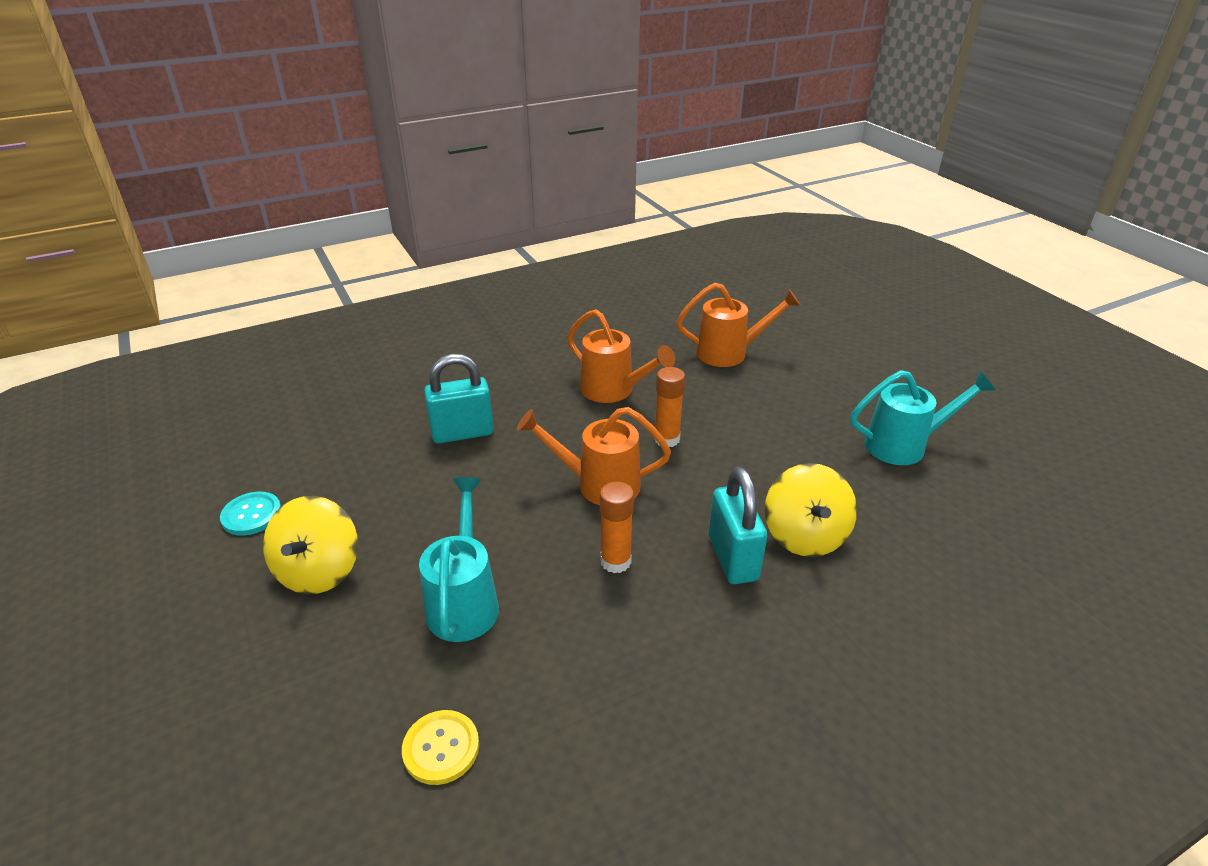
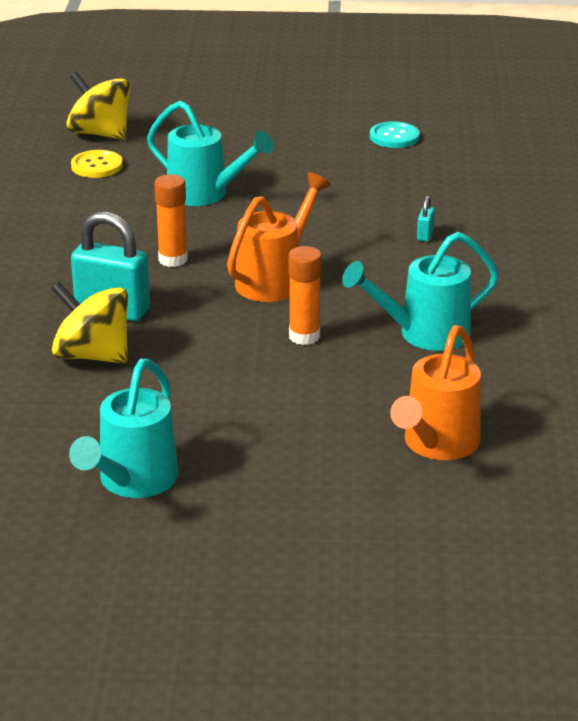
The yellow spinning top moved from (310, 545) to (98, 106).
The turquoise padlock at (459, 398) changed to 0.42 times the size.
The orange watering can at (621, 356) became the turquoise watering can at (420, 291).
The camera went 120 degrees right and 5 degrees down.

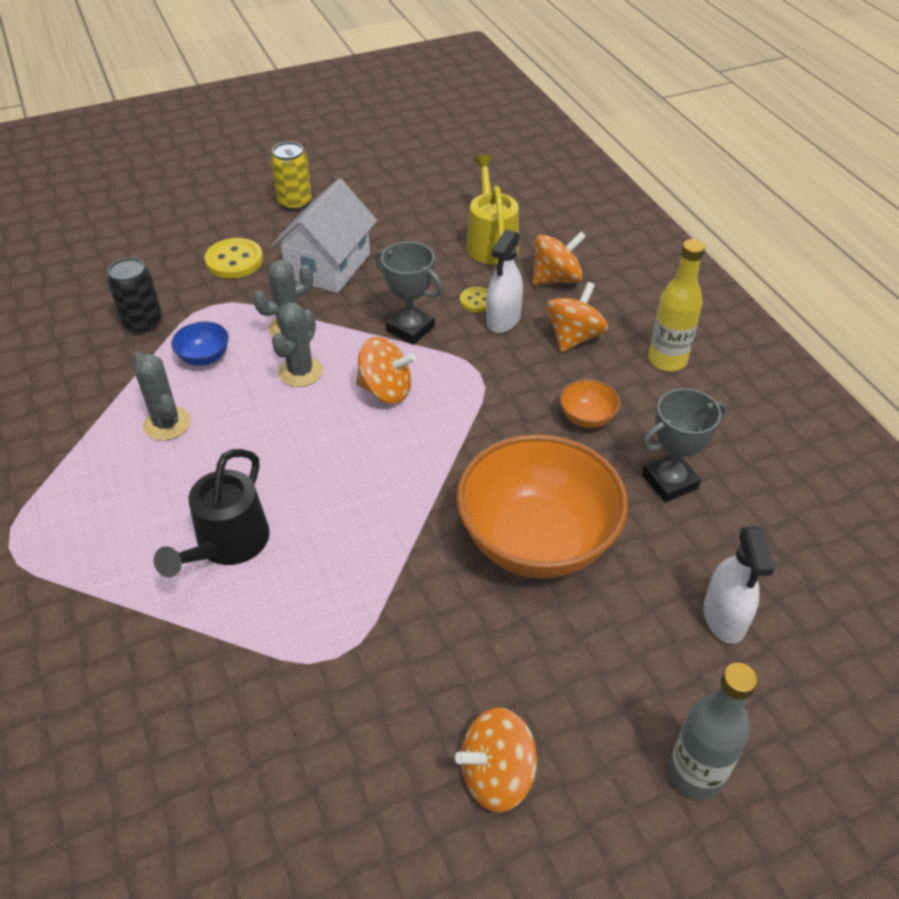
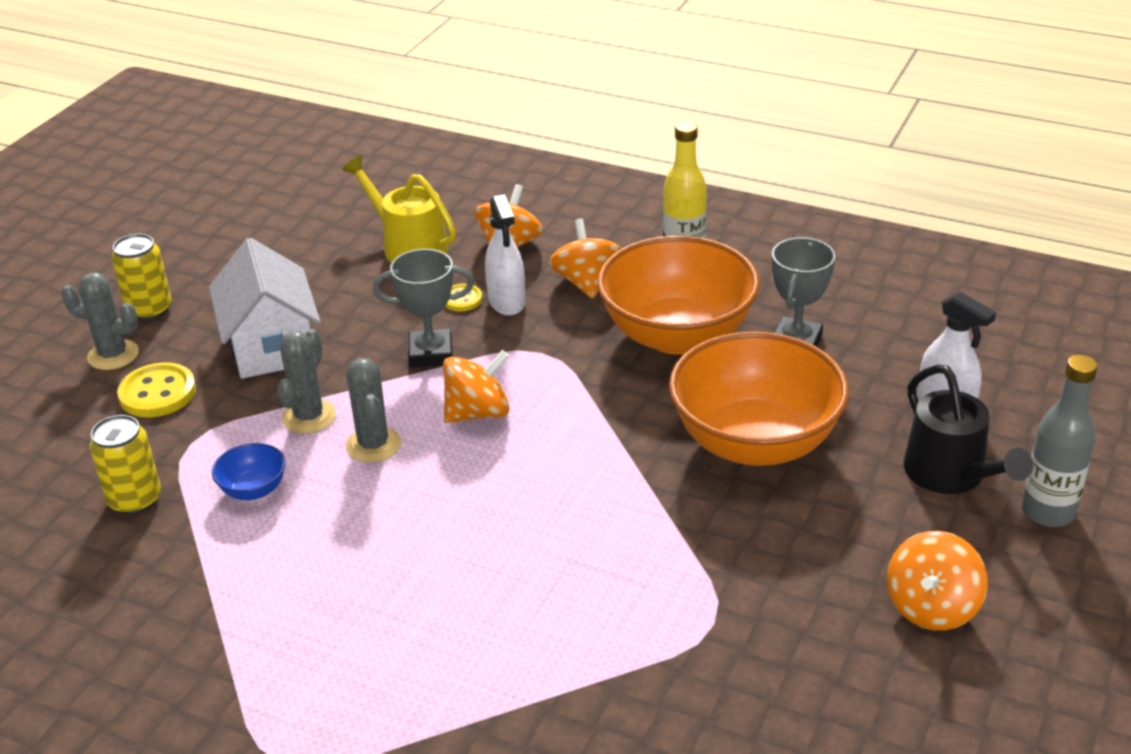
The black can at (134, 295) became the yellow can at (125, 465).
The grey cactus moved from (162, 396) to (100, 321).
The black watering can moved from (212, 513) to (968, 429).
The orange bowl at (590, 404) changed to 2.45 times the size.
The camera went 40 degrees left and 10 degrees down.

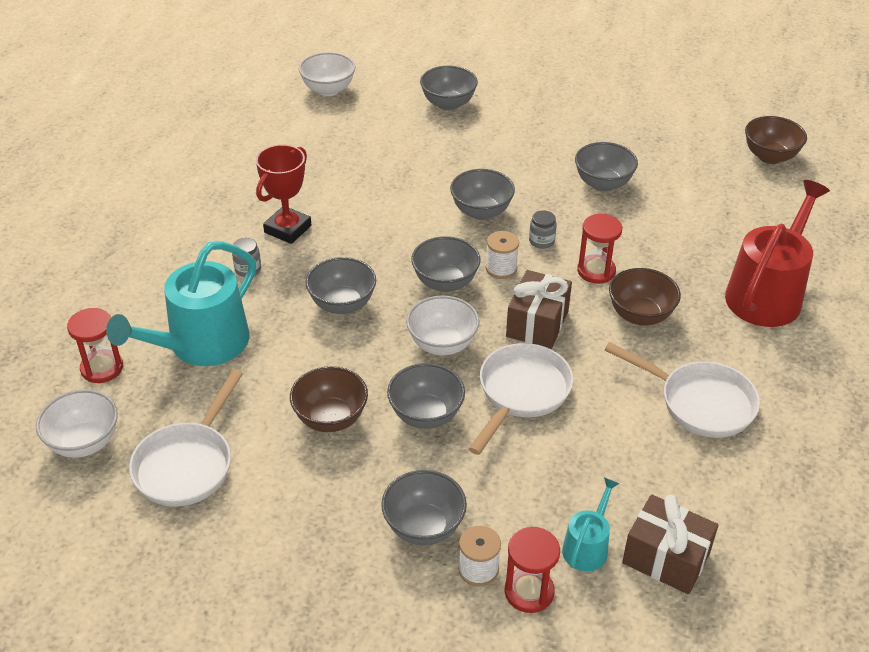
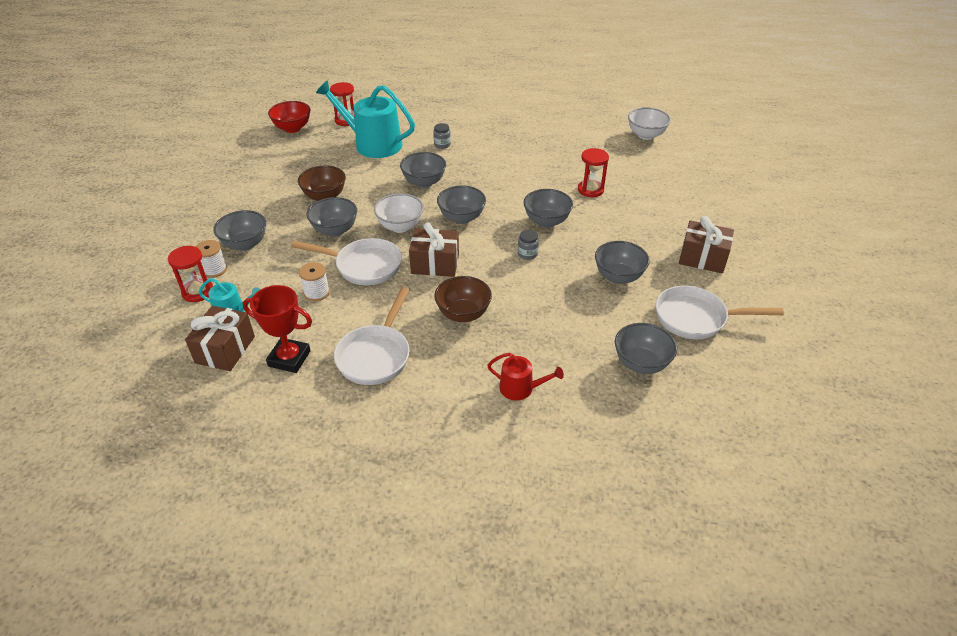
The white bowl at (77, 423) became the red bowl at (289, 117).
The white pan moved from (186, 438) to (720, 312).
The red trophy moved from (283, 194) to (277, 329).
The grey bowl moved from (449, 88) to (646, 348).
The white spool moved from (502, 255) to (314, 281).
The red hourglass moved from (599, 249) to (593, 172).
The red watering can at (777, 253) changed to 0.49 times the size.
The brown bowl at (776, 140) disappeared.
The brown gift at (706, 244) appeared.
The camera went 75 degrees right and 0 degrees up.

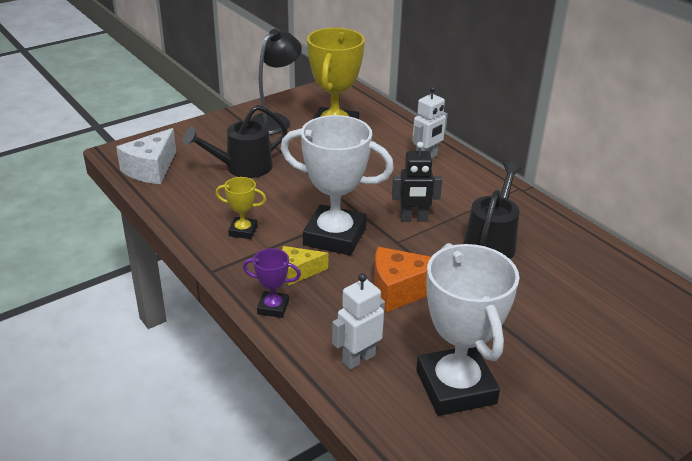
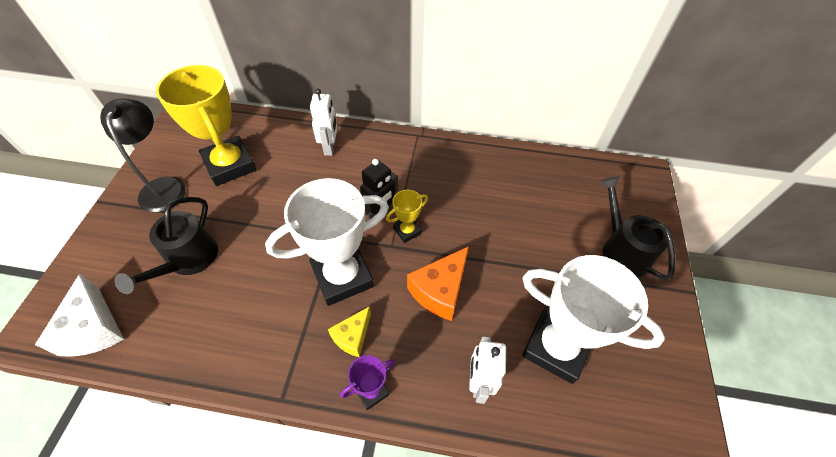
The yellow trophy moved from (241, 208) to (407, 216).
The black watering can moved from (492, 210) to (637, 228).
The camera went 45 degrees left and 20 degrees up.

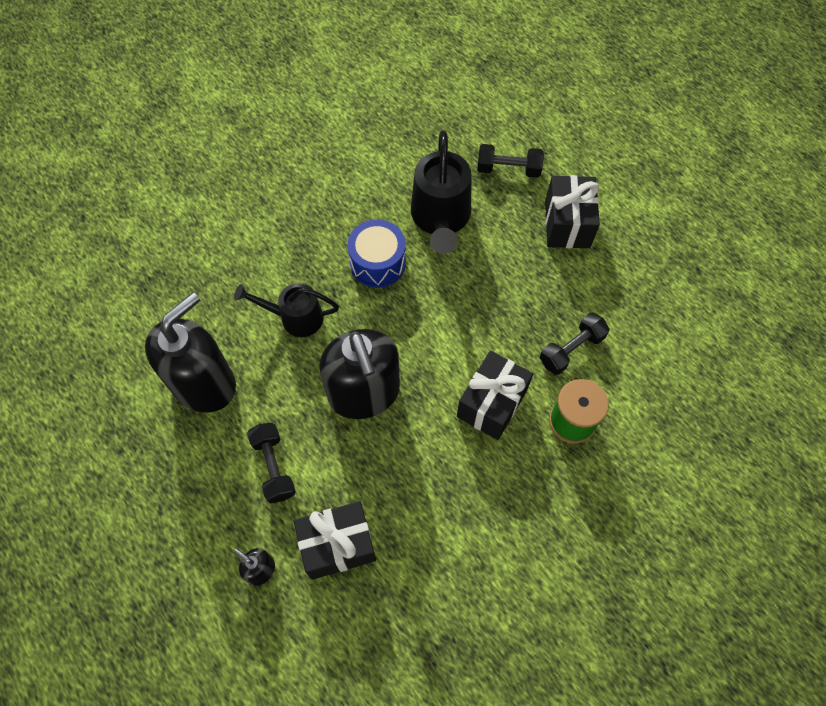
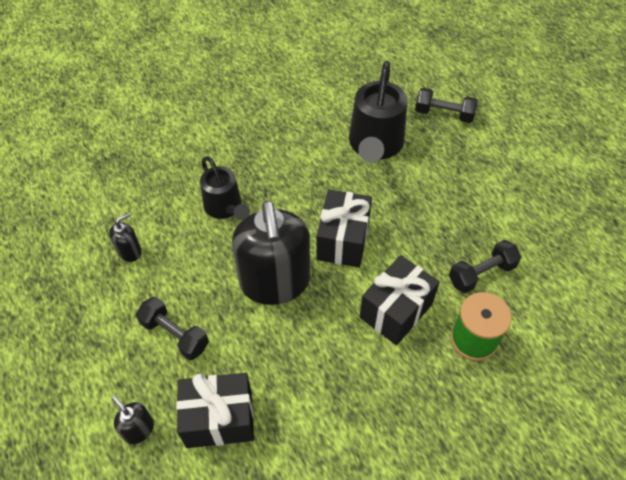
The black soap dispenser at (190, 352) changed to 0.41 times the size.
The black watering can at (286, 310) turned 135 degrees counterclockwise.
The black dumbbell at (271, 463) turned 45 degrees counterclockwise.
The blue drum at (376, 253) disappeared.
The black gift moved from (572, 211) to (344, 228).
The camera went 10 degrees right and 10 degrees down.

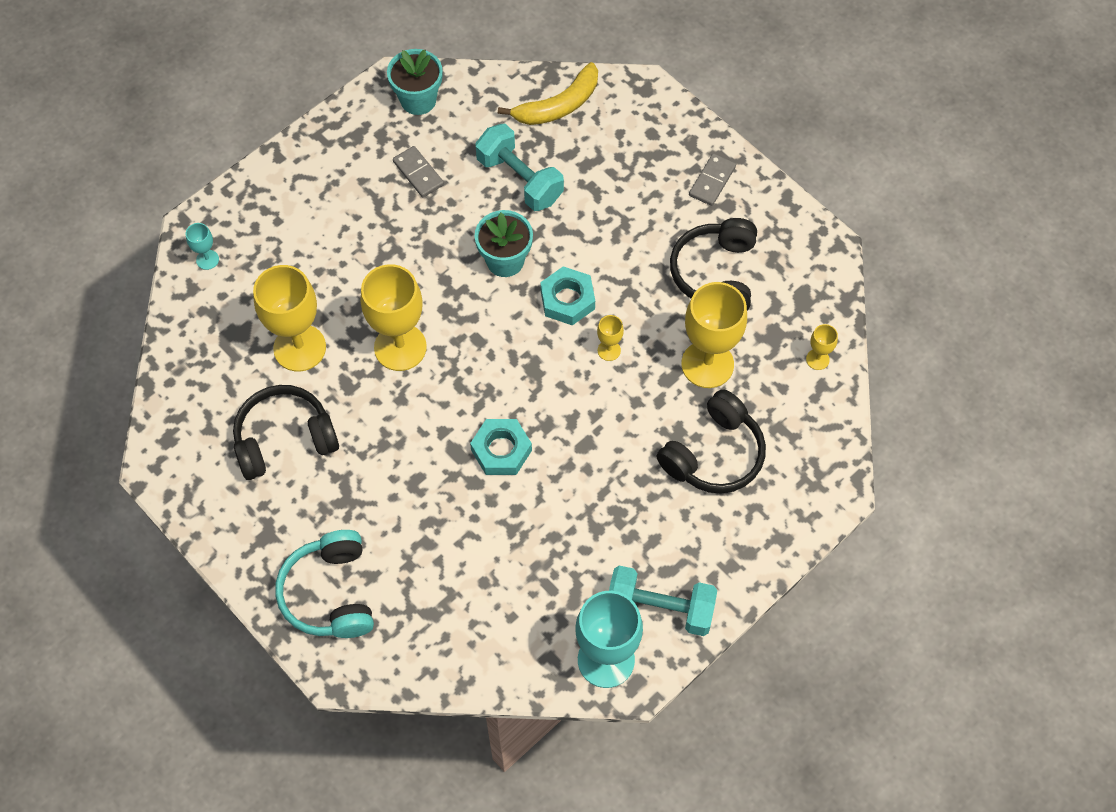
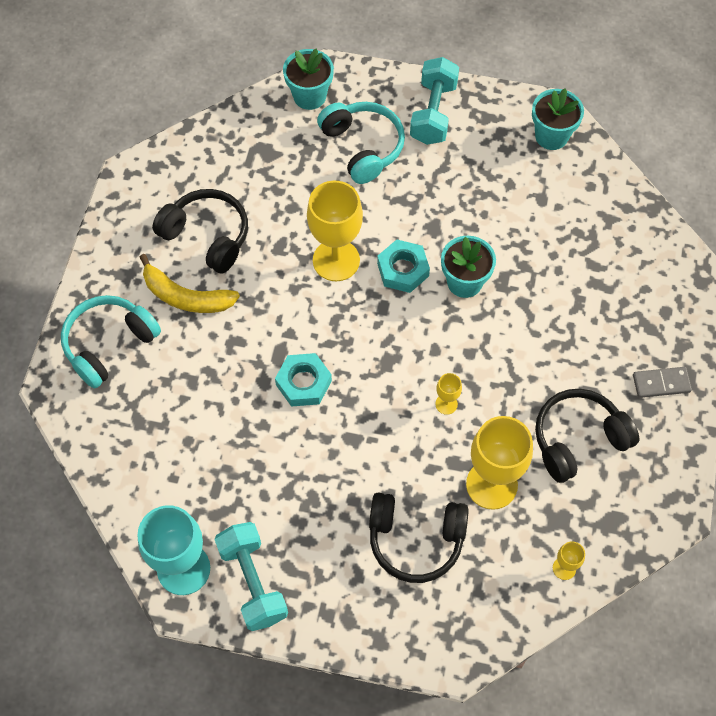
The turquoise goblet at (202, 246) was replaced by the turquoise flower pot at (308, 79).
The yellow goblet at (289, 318) disappeared.
The grey domino at (418, 171) disappeared.
The turquoise dumbbell moved from (519, 167) to (434, 101).
The yellow banana moved from (548, 93) to (190, 283).
The turquoise nut moved from (567, 296) to (403, 266).
The turquoise headphones at (361, 143) appeared.
The camera went 55 degrees right and 0 degrees up.

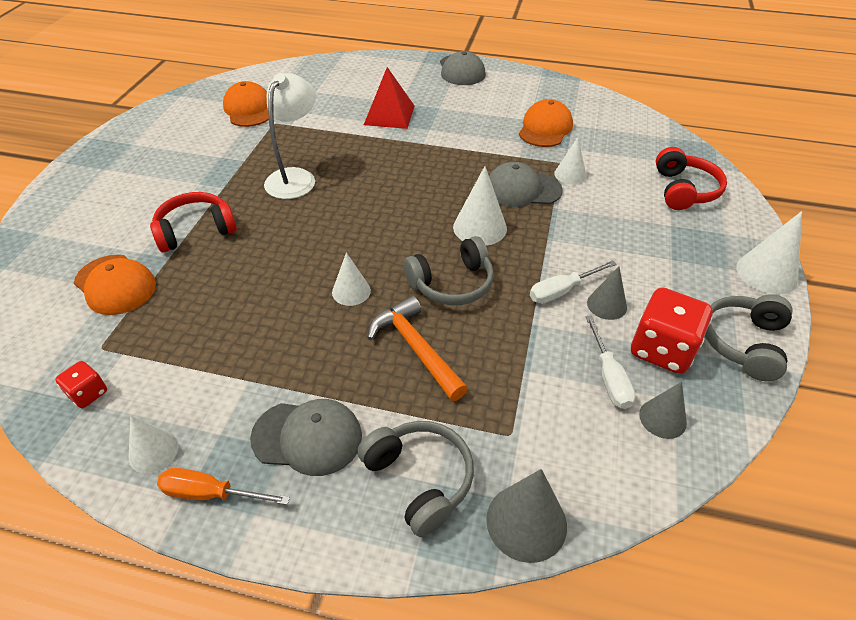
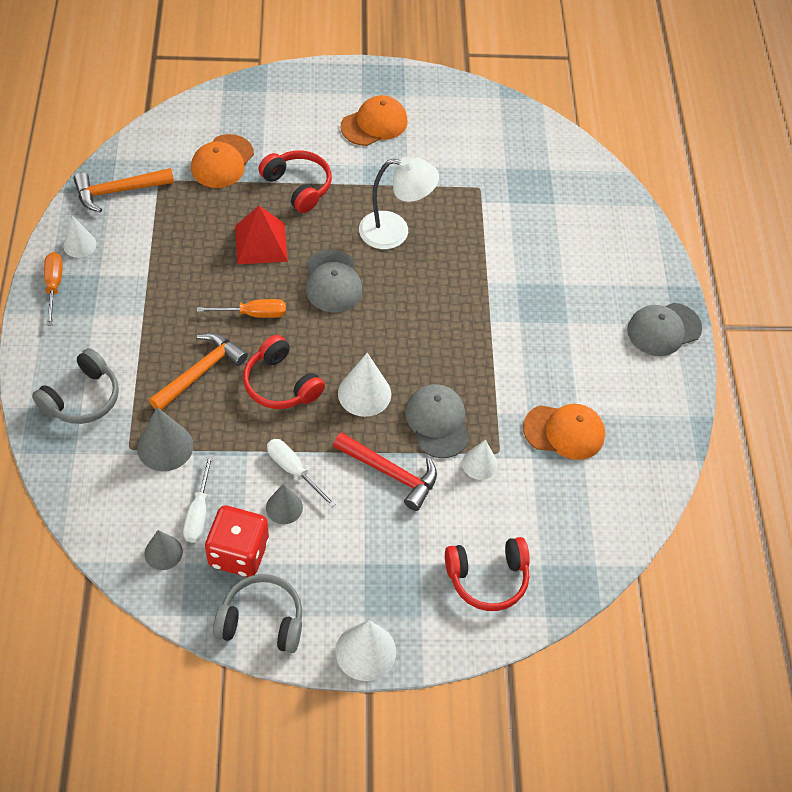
The red dice at (81, 384) was replaced by the orange hammer at (124, 190).
The orange cap moved from (246, 104) to (374, 120).
The grey cap moved from (306, 437) to (334, 281).
The white cone at (351, 279) was replaced by the orange screwdriver at (241, 308).
The red pyramid moved from (389, 98) to (261, 235).
The grey headphones at (449, 270) became the red headphones at (284, 372).
The grey cone moved from (526, 516) to (165, 439).
The white screwdriver at (611, 362) turned 60 degrees counterclockwise.
The red hammer at (385, 471) appeared.
The camera went 70 degrees right and 10 degrees up.

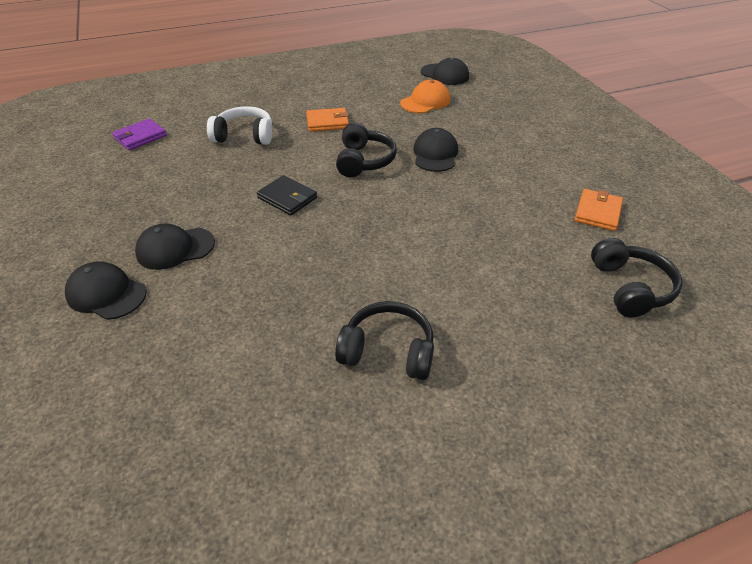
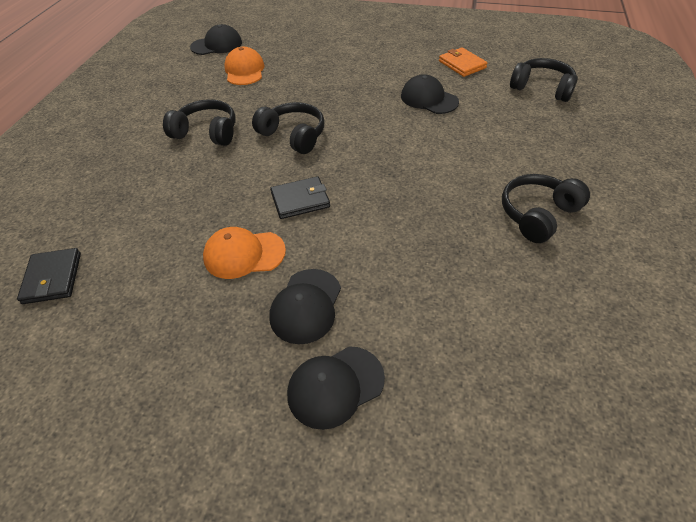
The purple wallet at (139, 134) became the black wallet at (49, 276).
The white headphones at (239, 125) disappeared.
The orange wallet at (327, 120) was replaced by the black headphones at (199, 122).
The black cap moved from (435, 150) to (430, 94).
The orange cap at (244, 253) appeared.
The camera went 55 degrees left and 5 degrees up.

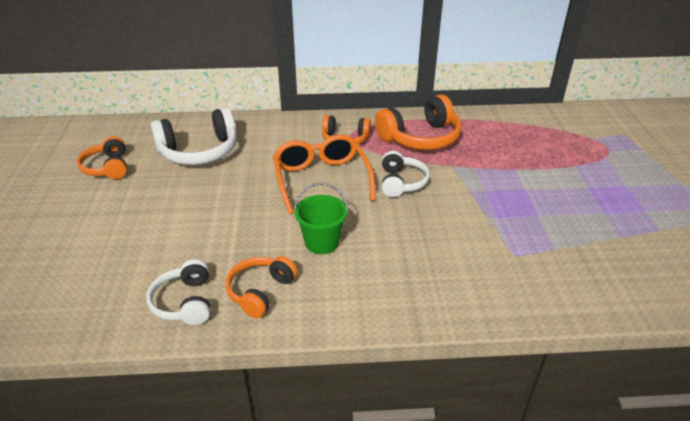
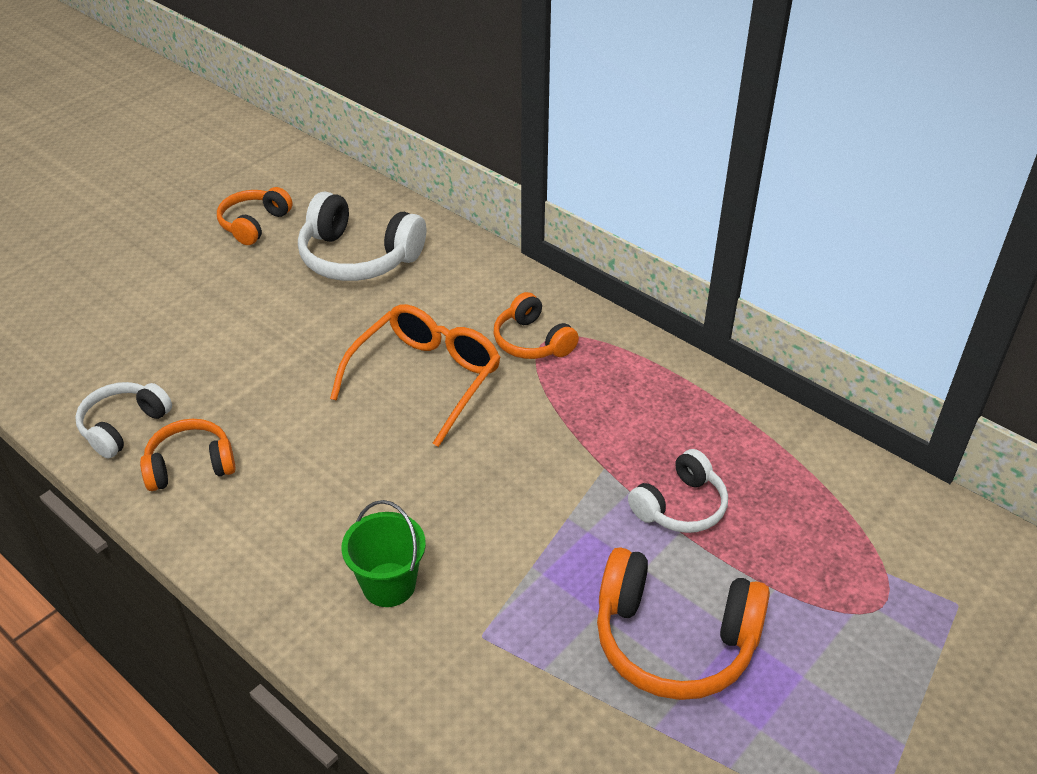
The green bucket moved from (321, 218) to (383, 553).
The orange headphones moved from (418, 122) to (683, 623).
The white headphones moved from (406, 174) to (678, 491).
The camera went 45 degrees right and 5 degrees up.

